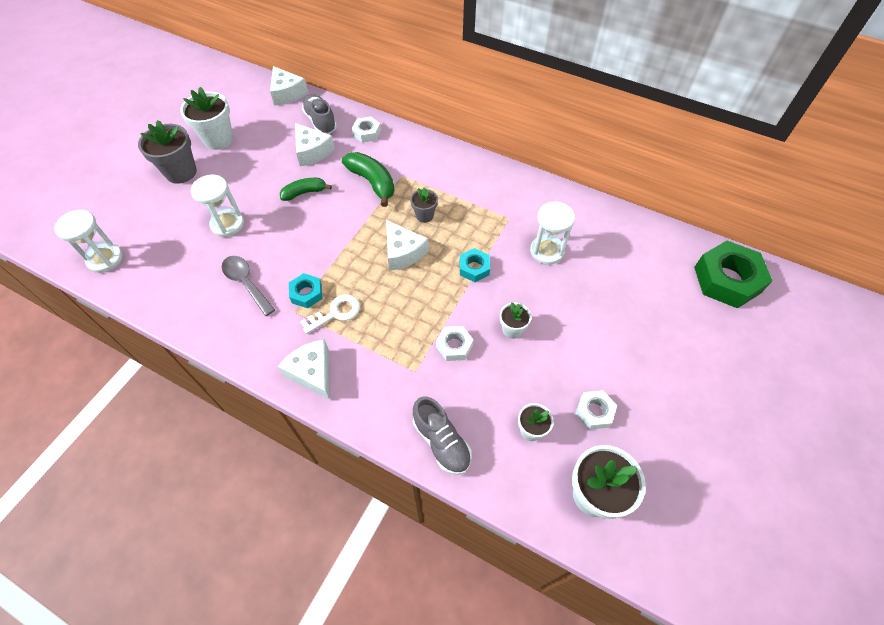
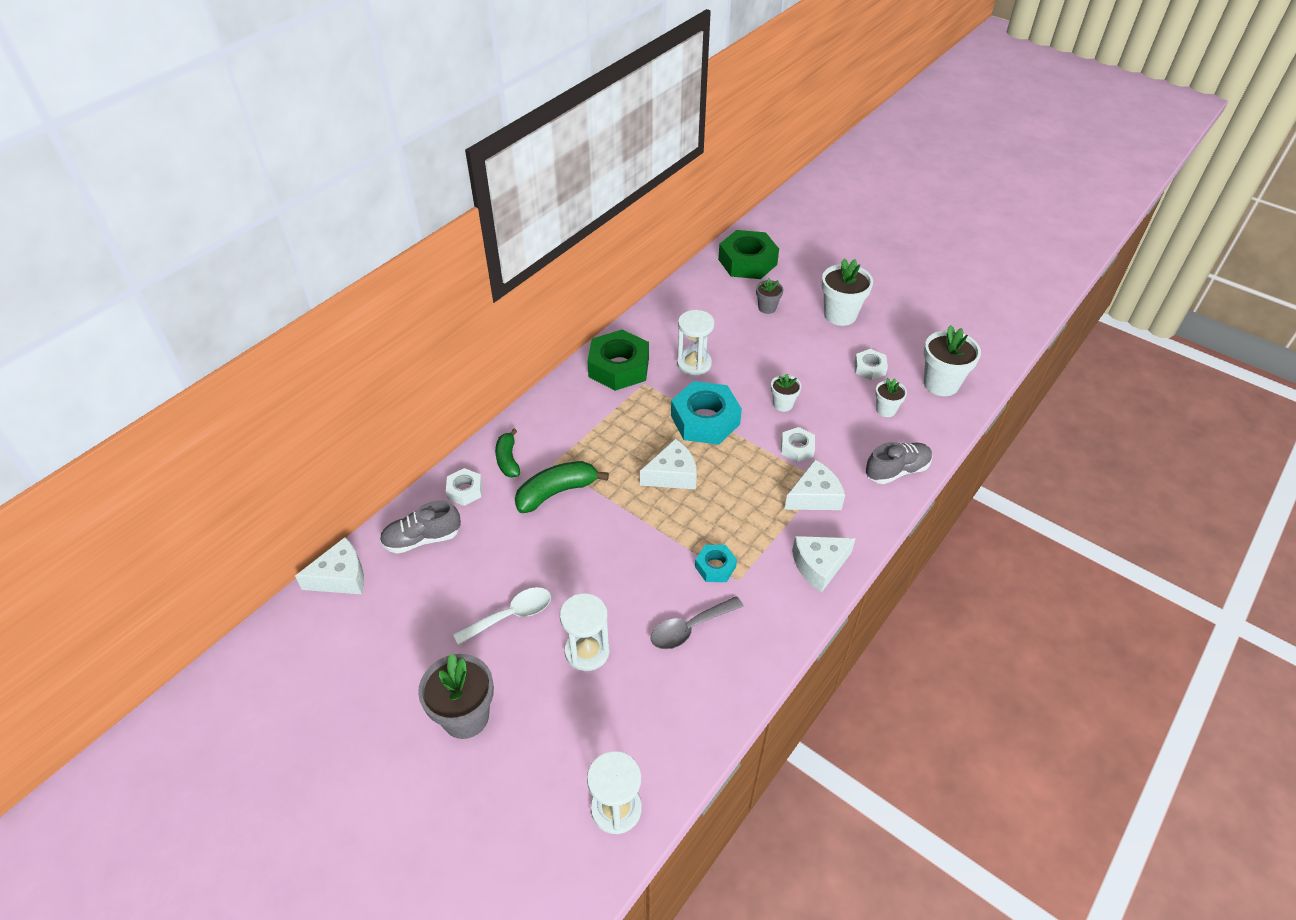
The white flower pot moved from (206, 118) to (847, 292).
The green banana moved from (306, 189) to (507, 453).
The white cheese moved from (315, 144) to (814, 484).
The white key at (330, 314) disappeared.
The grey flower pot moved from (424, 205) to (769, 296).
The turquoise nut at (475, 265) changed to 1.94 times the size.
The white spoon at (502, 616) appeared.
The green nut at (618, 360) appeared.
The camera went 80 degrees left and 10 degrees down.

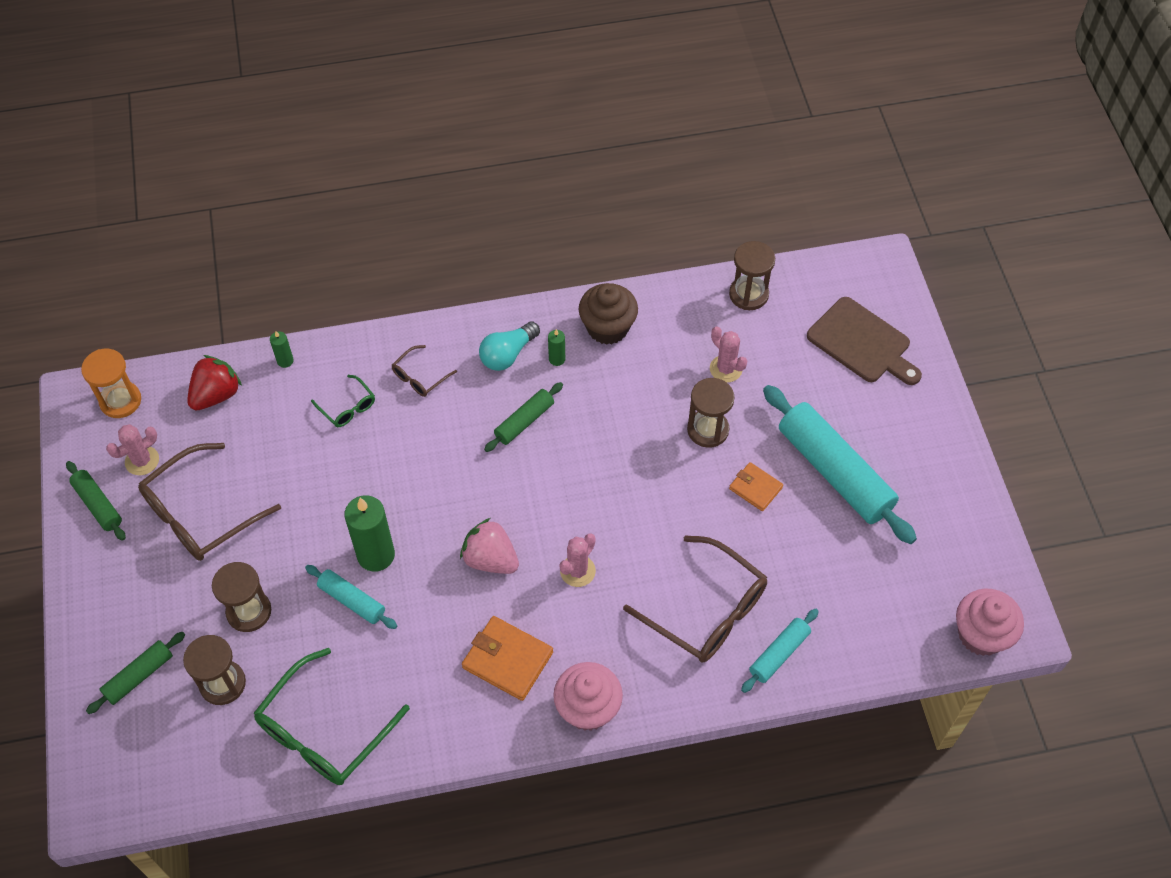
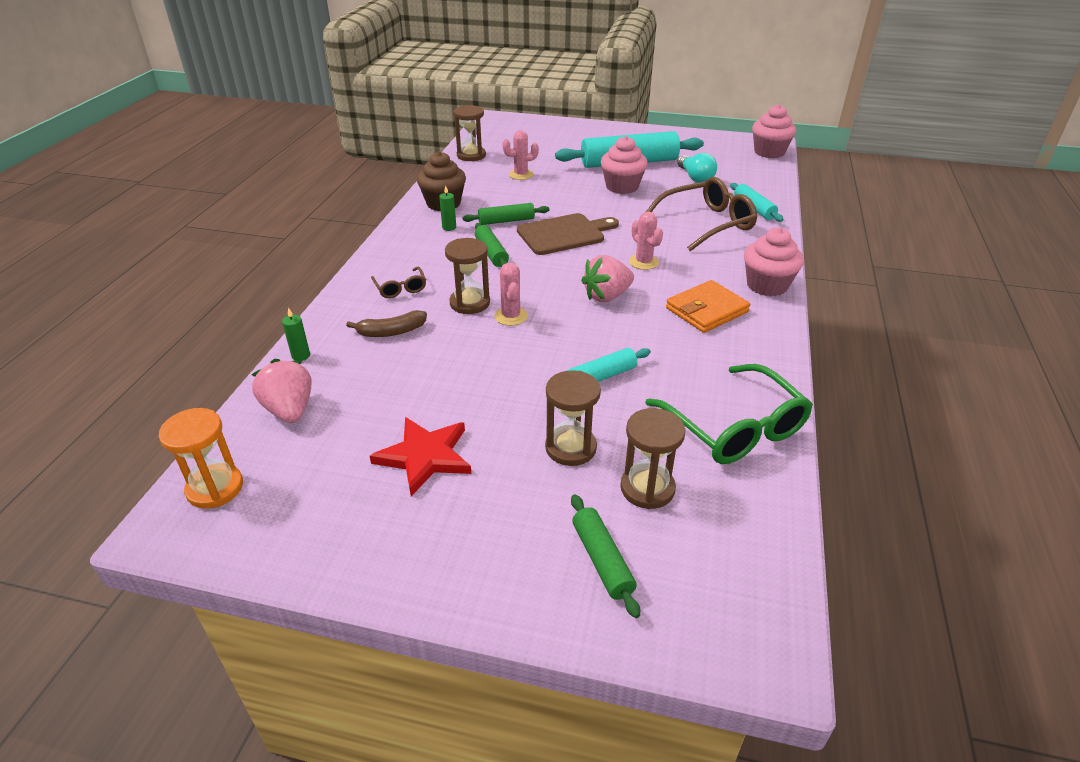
The green rolling pin moved from (96, 501) to (505, 214).
The pink cactus moved from (132, 449) to (511, 294).
The brown glasses at (209, 502) was replaced by the red star at (420, 456).
The red strawberry at (214, 382) became the pink strawberry at (281, 391).
The green glasses at (343, 401) was replaced by the brown banana at (386, 323).
The green candle at (369, 533) disappeared.
The turquoise light bulb moved from (509, 346) to (697, 168).
The brown hourglass moved from (711, 413) to (467, 276).
The orange wallet at (756, 486) was replaced by the pink cupcake at (624, 165).
The brown cutting board moved from (864, 341) to (568, 234).
The camera went 65 degrees left and 20 degrees down.

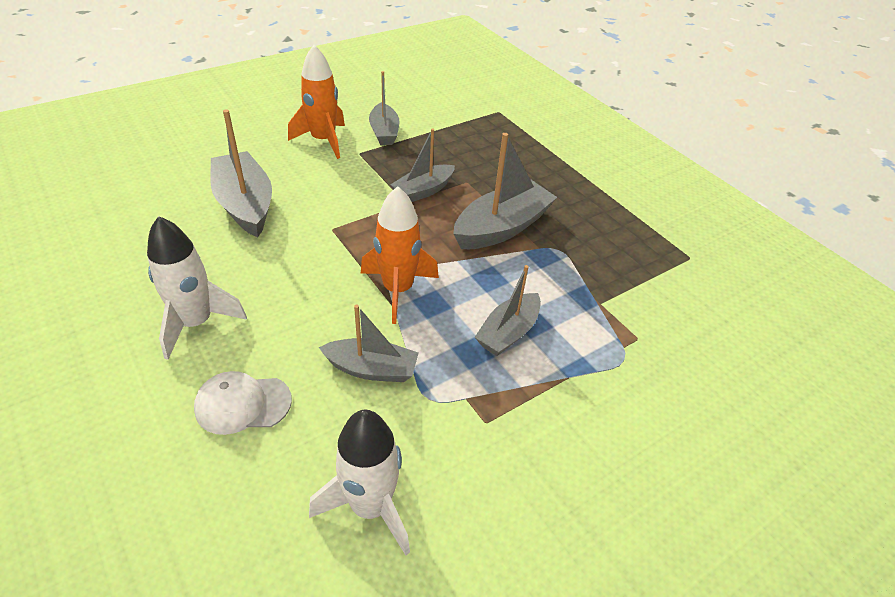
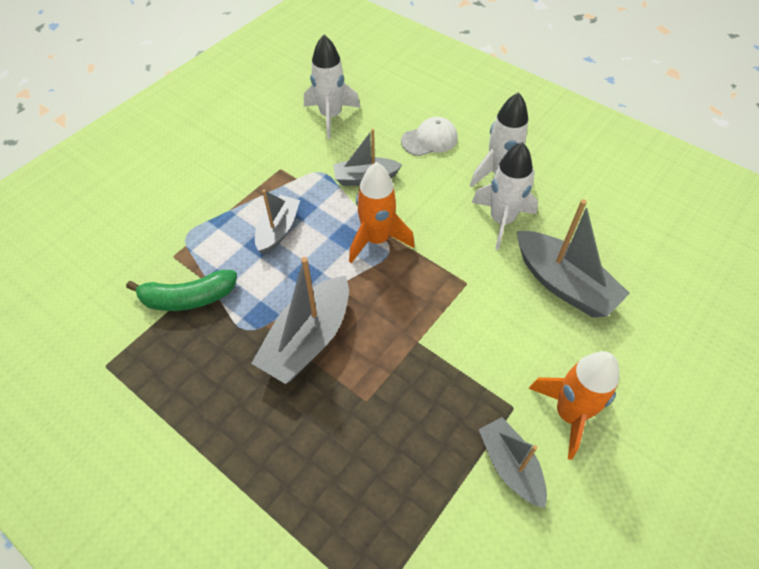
The grey boat at (422, 165) disappeared.
The green banana at (181, 290) appeared.
The white rocket at (505, 196) appeared.
The camera went 165 degrees right and 10 degrees up.

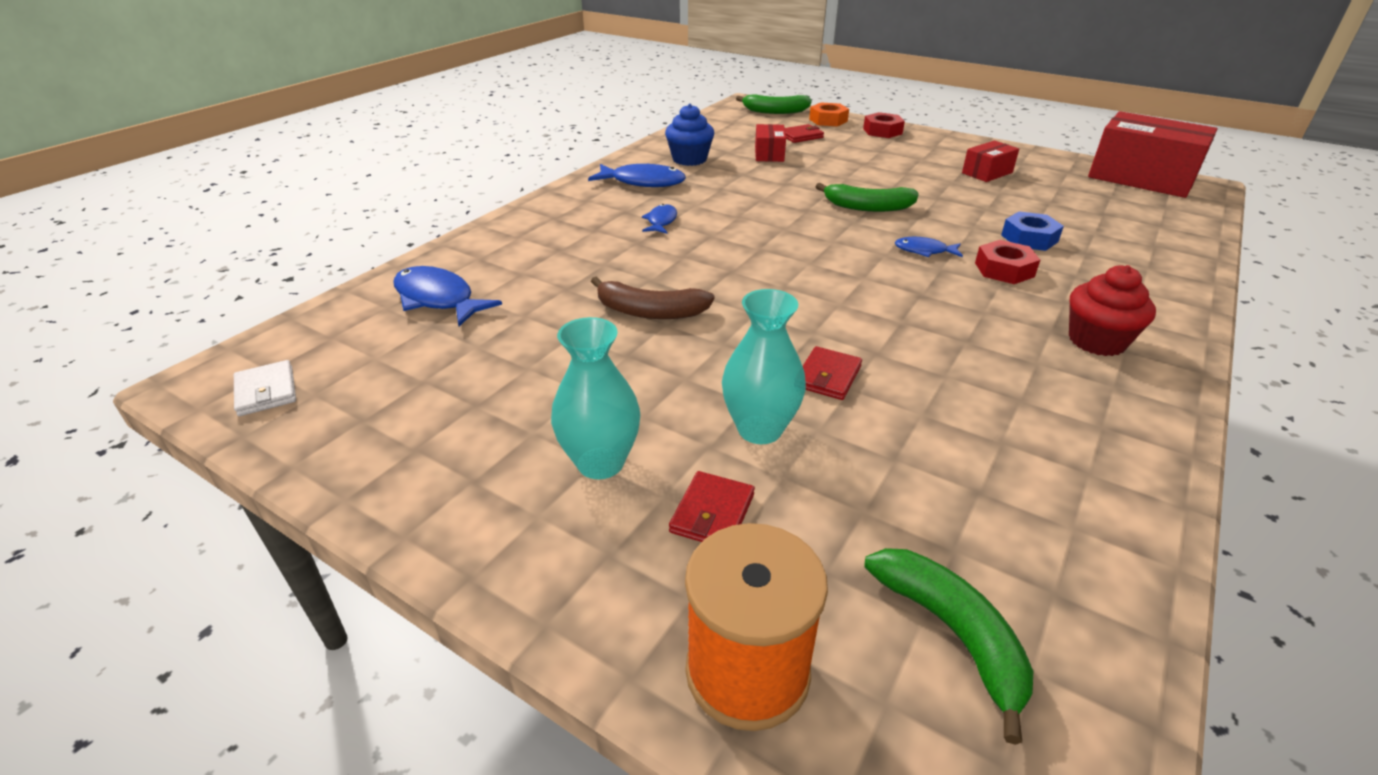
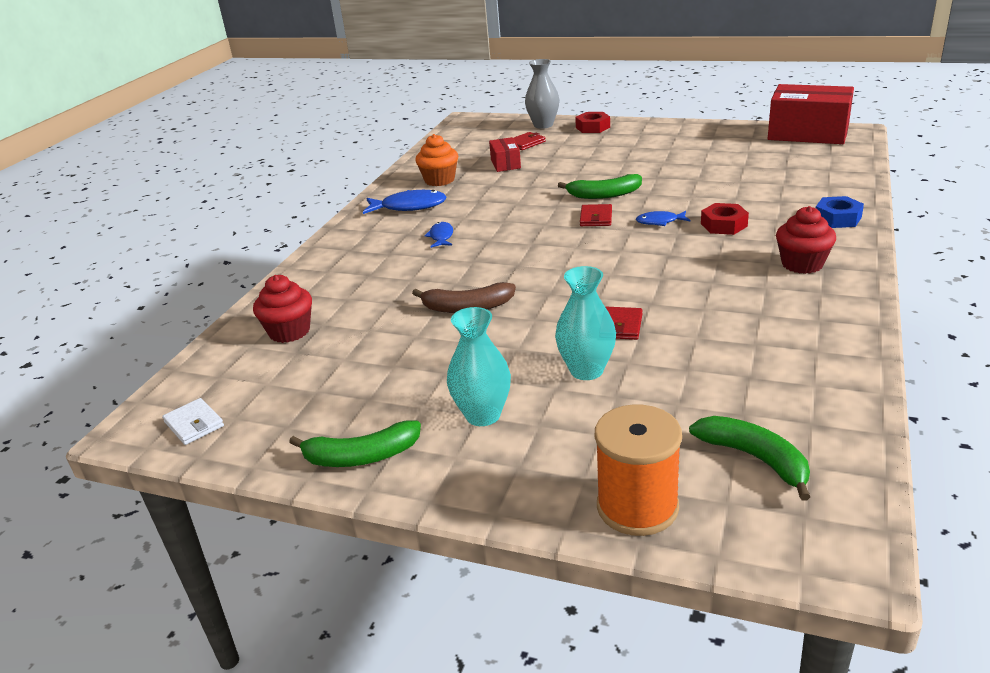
The blue fish at (447, 296) was replaced by the red cupcake at (282, 309).
The blue cupcake at (689, 135) became the orange cupcake at (436, 160).
The red wallet moved from (712, 506) to (596, 215).
The green banana moved from (774, 104) to (355, 444).
The orange nut at (829, 114) was replaced by the grey vase at (542, 94).
The red box at (990, 161) disappeared.
The blue nut moved from (1032, 231) to (840, 212).
The camera went 10 degrees left and 5 degrees down.

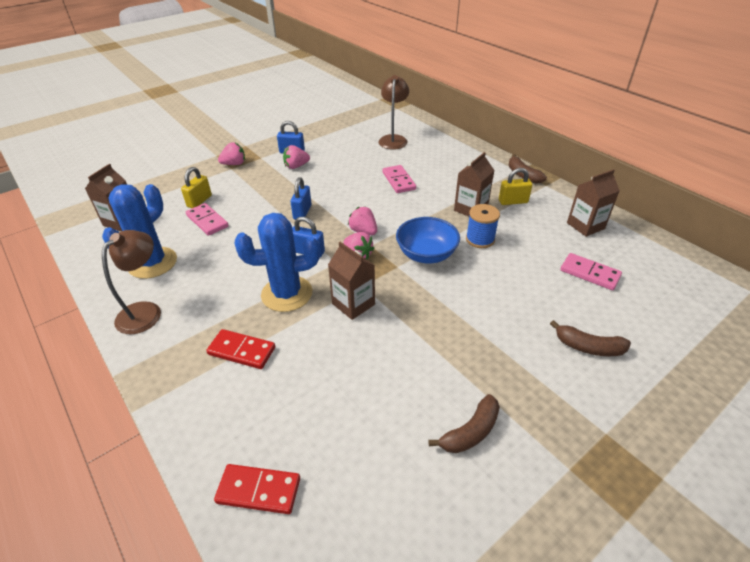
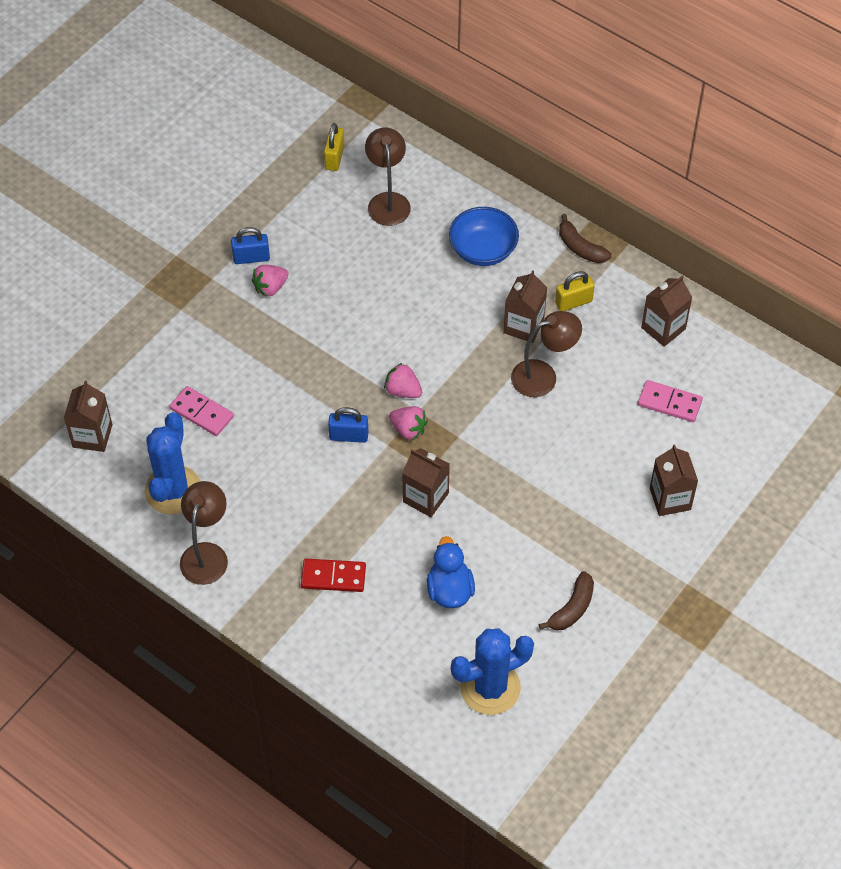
The yellow padlock moved from (196, 187) to (334, 147).
The red domino at (257, 489) disappeared.
The pink strawberry at (231, 153) disappeared.
The blue cactus moved from (277, 262) to (492, 671).
The blue padlock at (300, 198) disappeared.
The pink domino at (399, 179) disappeared.
The blue bowl moved from (428, 240) to (484, 236).
The blue spool at (483, 226) was replaced by the brown lamp at (546, 354).
The brown banana at (590, 338) was replaced by the brown carton at (674, 480).
The blue duck at (451, 572) appeared.
The camera went 15 degrees left and 15 degrees up.

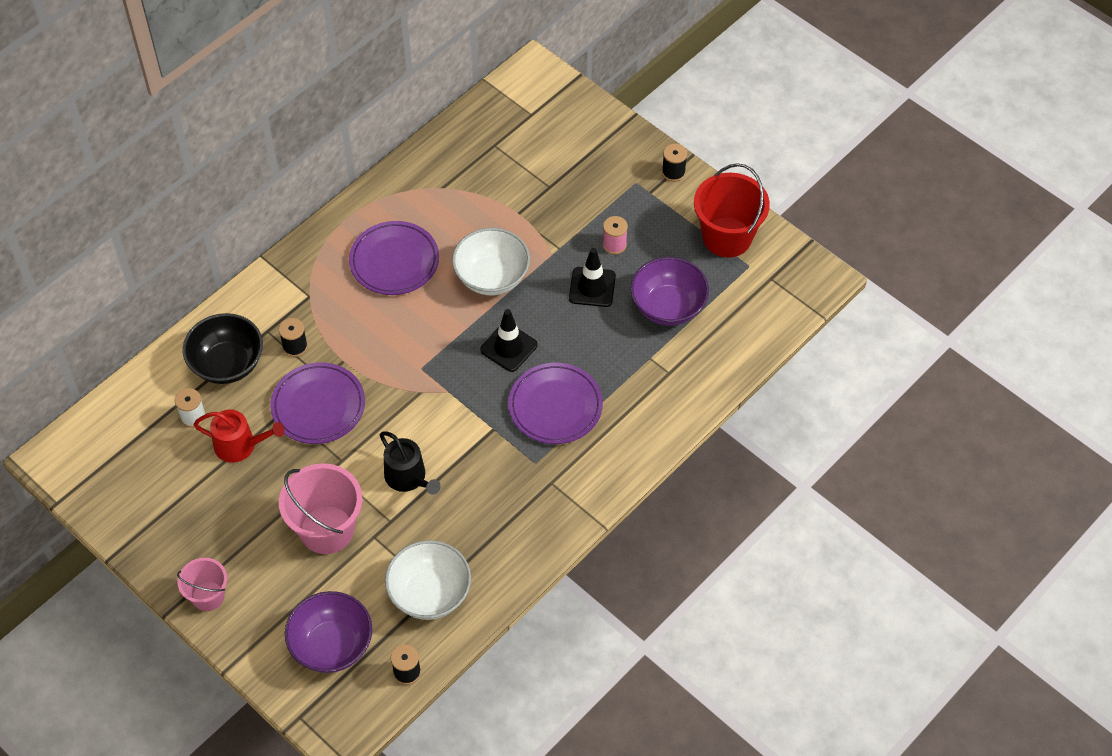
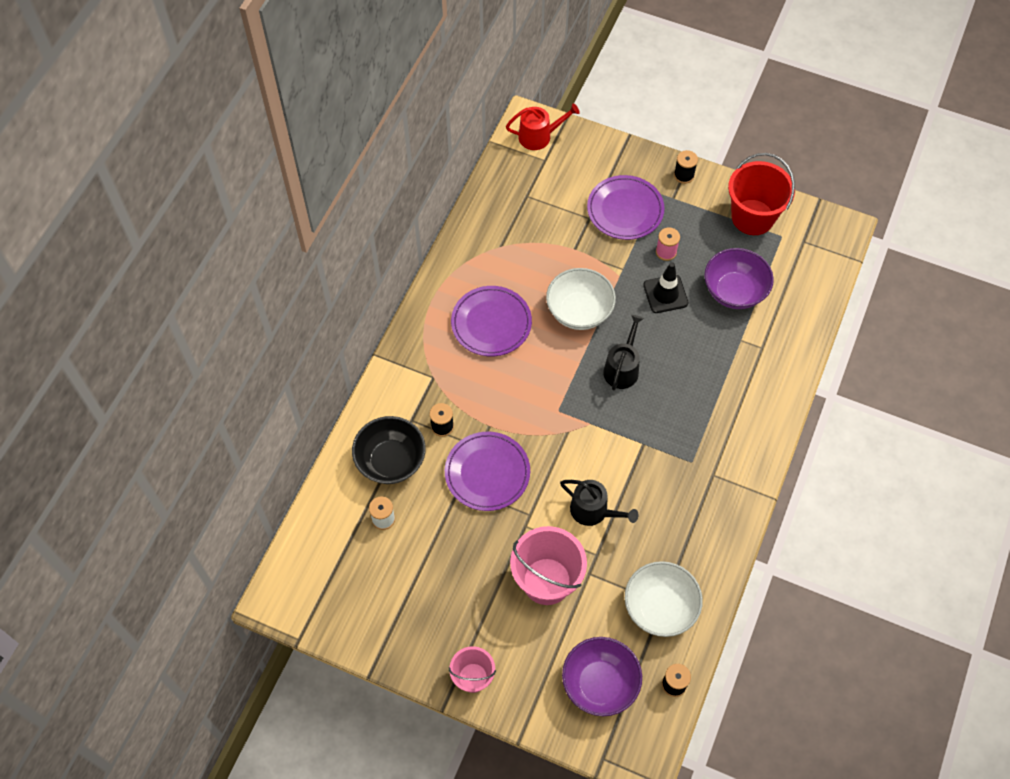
The red watering can moved from (238, 436) to (543, 126).
The black traffic cone at (509, 340) was replaced by the black watering can at (623, 353).
The purple plate moved from (555, 403) to (626, 207).
The camera went 20 degrees left and 5 degrees up.

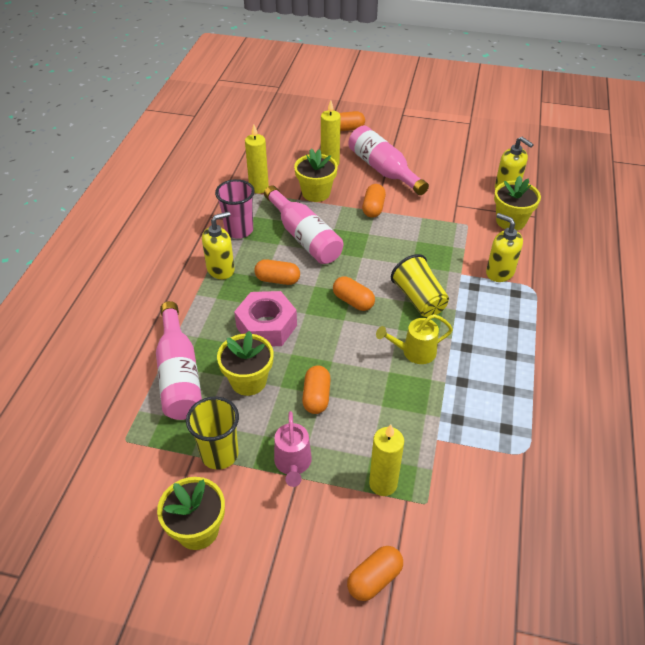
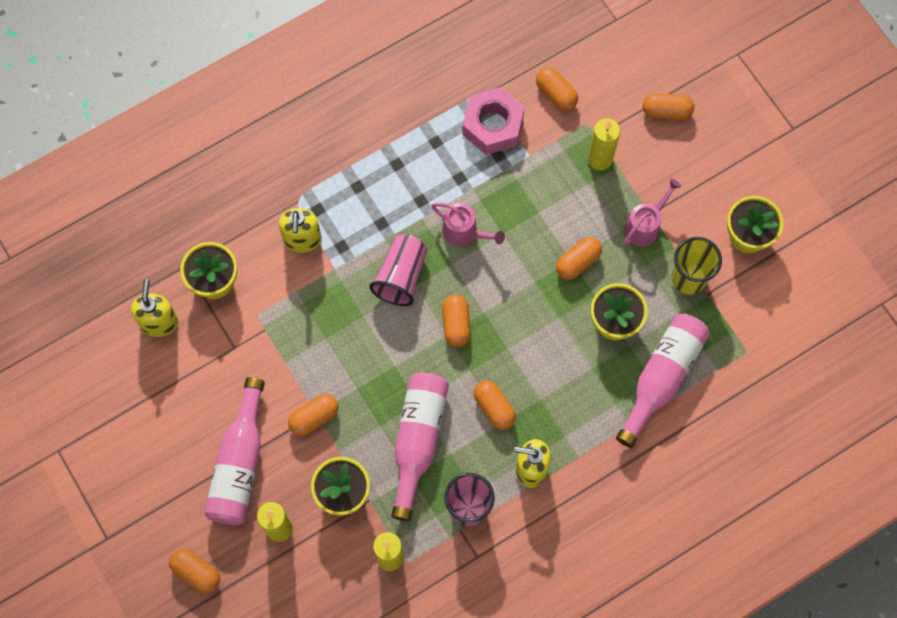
The pink nut moved from (265, 318) to (493, 121).
The yellow watering can at (414, 339) became the pink watering can at (468, 224).
The yellow cup at (420, 285) became the pink cup at (398, 270).
The orange capsule at (557, 89) appeared.
The camera went 135 degrees left and 25 degrees up.

